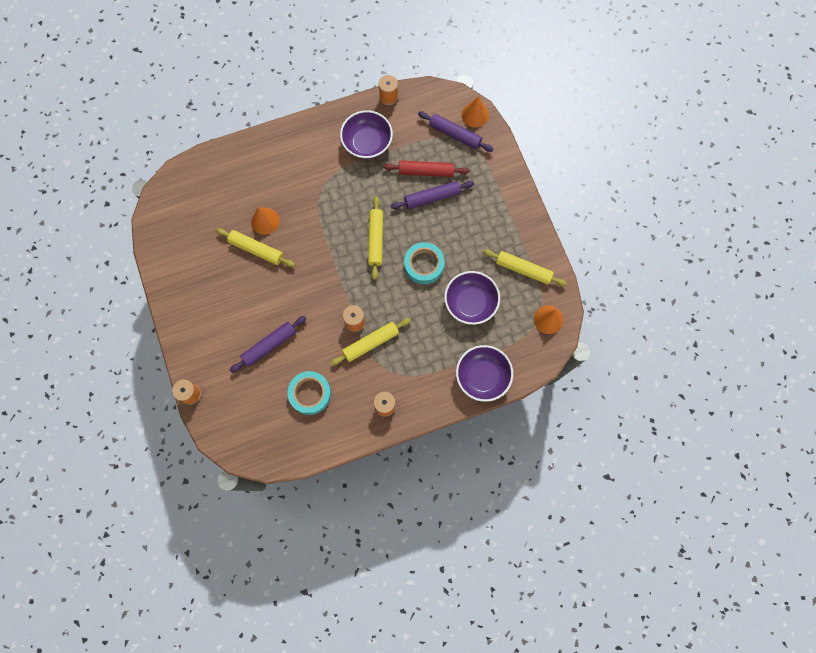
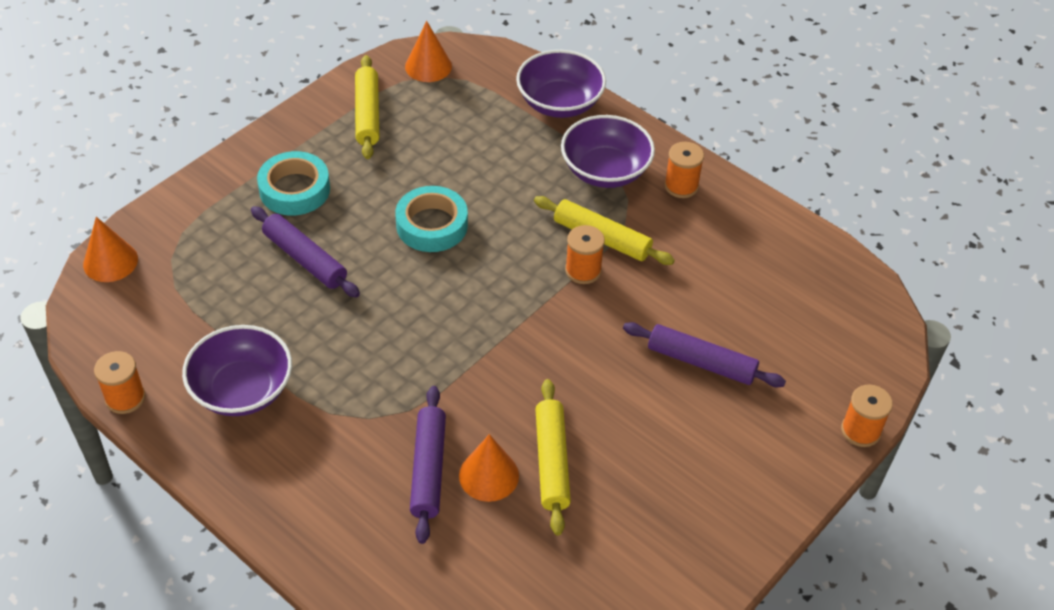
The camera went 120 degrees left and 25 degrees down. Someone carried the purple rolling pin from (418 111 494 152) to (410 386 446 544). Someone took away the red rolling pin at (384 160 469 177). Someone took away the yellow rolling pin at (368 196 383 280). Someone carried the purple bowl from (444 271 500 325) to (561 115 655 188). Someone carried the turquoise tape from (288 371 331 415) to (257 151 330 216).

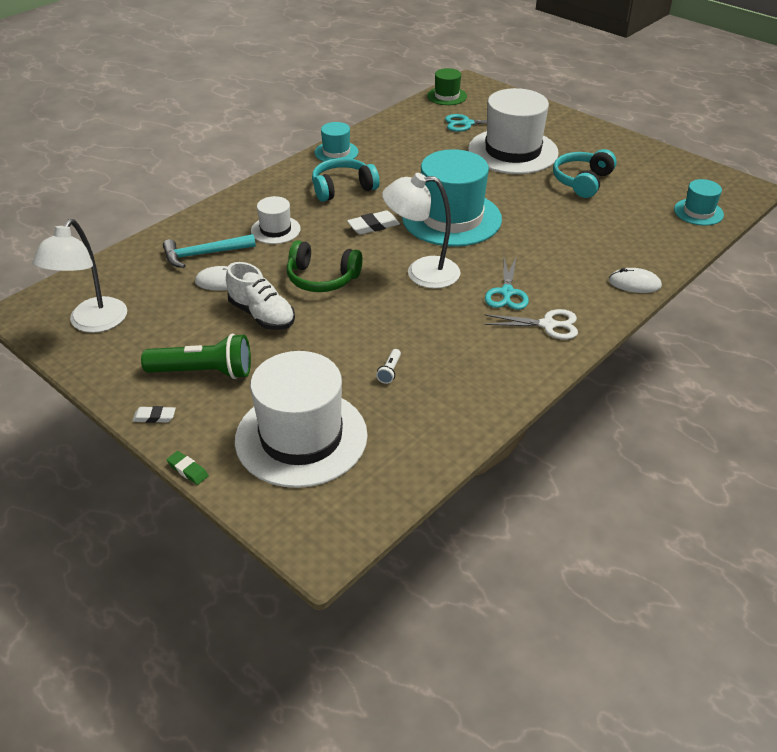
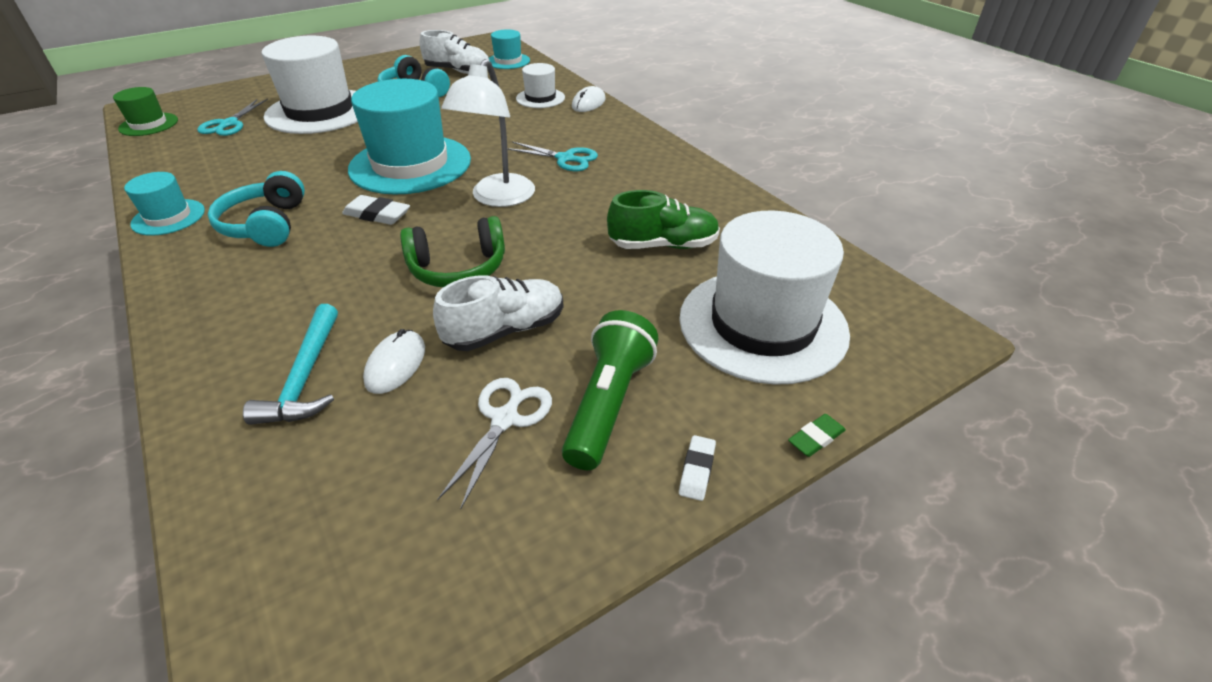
The camera went 75 degrees left and 0 degrees up. Someone carried the white hat from (251 196 301 244) to (516 63 565 108). Someone rotated the white eraser at (347 210 400 235) by 60 degrees counterclockwise. Someone took away the white lamp at (33 219 127 333). Someone rotated the green headphones at (287 240 363 292) by 45 degrees clockwise. Someone carried the white scissors from (484 309 578 339) to (437 378 552 509). Someone swapped the white flashlight at (376 349 401 384) for the green shoe at (607 190 720 249). Someone put down the white shoe at (420 30 489 74).

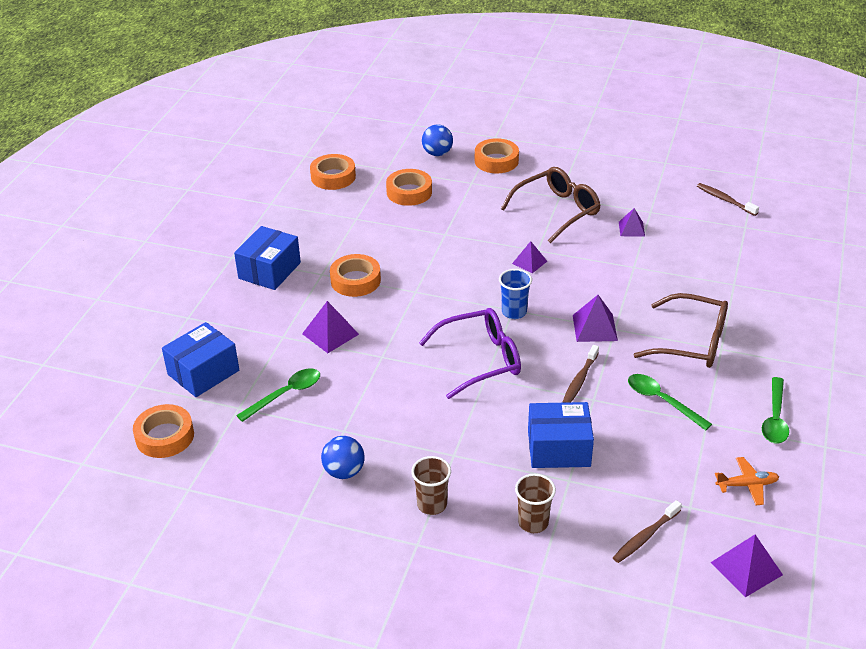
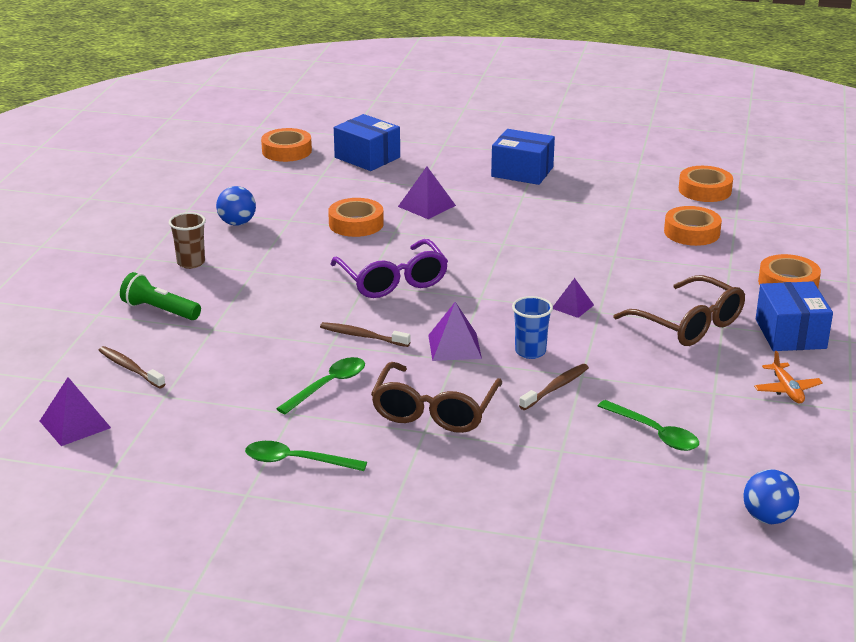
The camera went 85 degrees right and 10 degrees down. Someone carried the blue ball from (422 125 453 156) to (743 469 800 524). Someone carried the brown toothbrush from (697 183 759 216) to (519 364 589 410). Someone took away the purple pyramid at (619 208 645 237). Someone carried the orange tape from (330 254 381 297) to (328 198 384 237). Someone carried the blue cup from (499 269 532 319) to (512 296 553 359). Someone carried the green spoon from (236 368 320 422) to (598 400 699 451). Someone carried the blue box from (528 402 594 468) to (756 281 833 351). Someone carried the orange plane from (715 457 779 505) to (754 351 823 403). Someone swapped the brown cup at (515 474 556 533) for the green flashlight at (120 272 201 320).

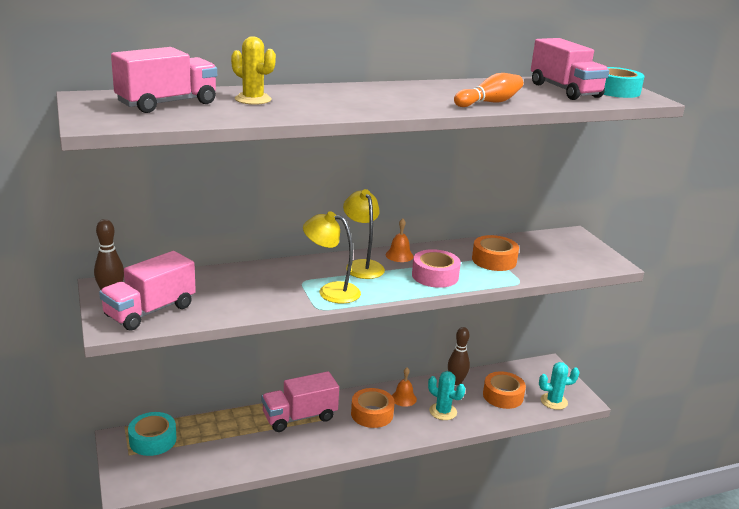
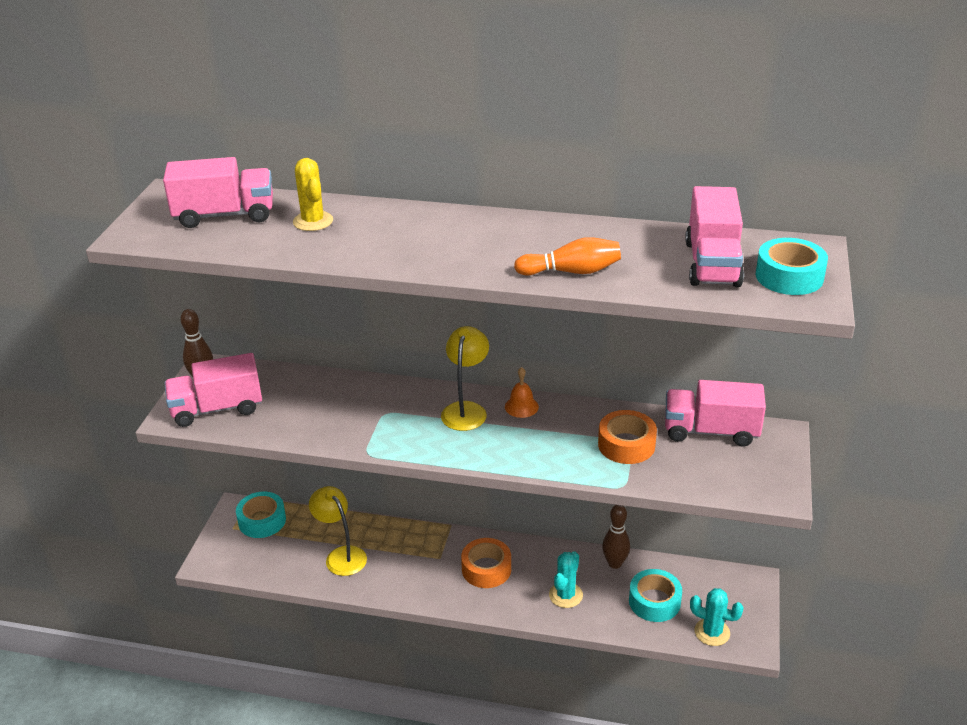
The camera went 35 degrees right and 10 degrees up. Someone carried the yellow lamp from (303 211 361 303) to (309 486 367 576). Someone took away the pink tape at (412 249 461 288). Someone took away the orange bell at (392 368 417 407). Someone carried the pink truck from (262 371 339 432) to (665 380 766 447). Someone rotated the turquoise cactus at (428 371 465 420) by 45 degrees clockwise. Someone repainted the orange tape at (483 371 526 409), which became the turquoise tape at (629 569 682 622).

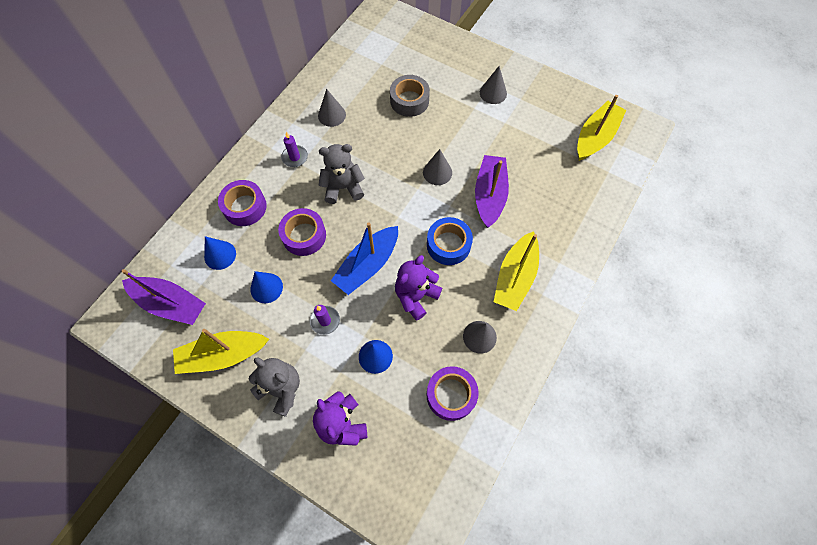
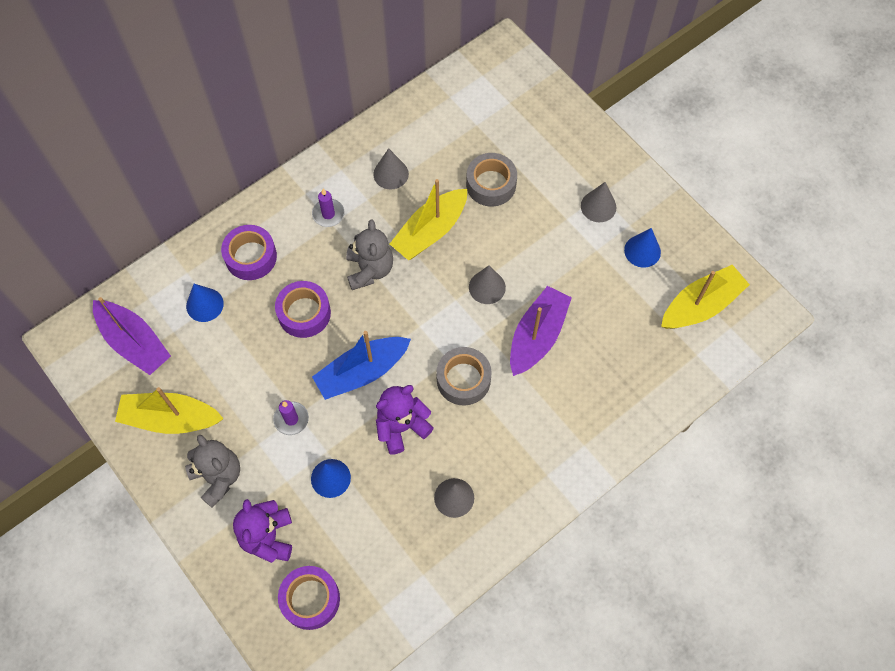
The camera went 20 degrees right and 0 degrees up. Someone rotated the grey teddy bear at (318 144 365 204) by 75 degrees clockwise. Someone repainted the blue tape at (427 217 473 265), which became the grey tape at (436 347 492 406). Someone carried the yellow boat from (494 231 539 311) to (390 179 467 260). Someone carried the blue cone from (250 271 283 303) to (624 228 661 268). Someone carried the purple tape from (426 366 479 421) to (278 566 340 630).

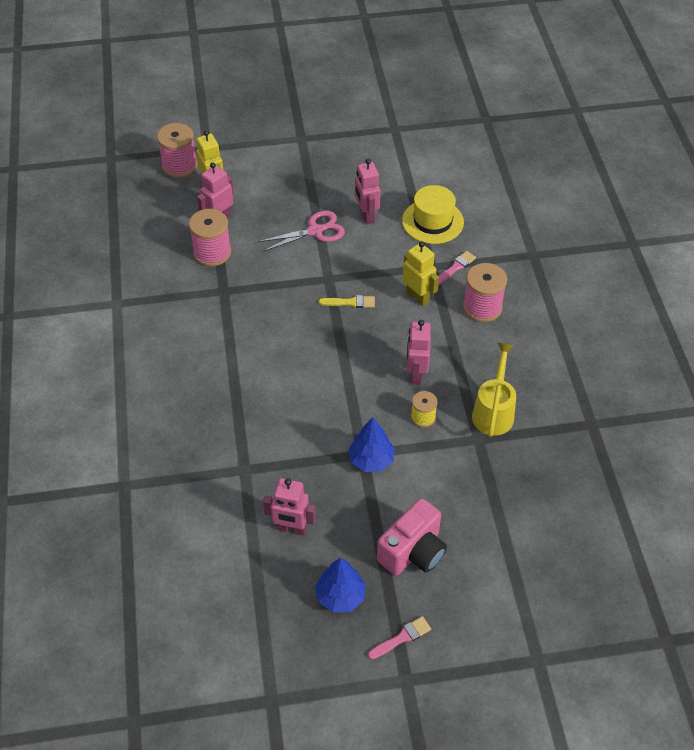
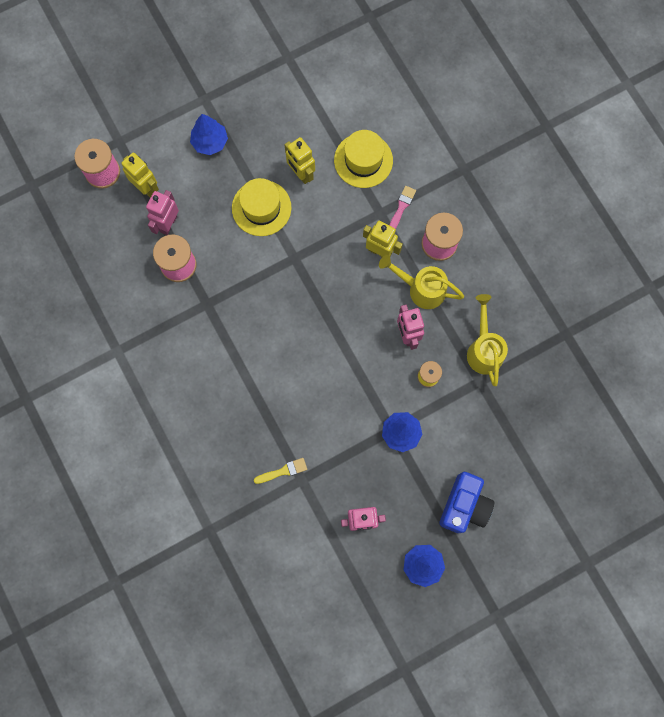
The camera went 20 degrees left and 25 degrees up. Someone repainted the pink robot at (355 159 380 224), which became the yellow robot at (285 137 315 184). Someone swapped the pink scissors at (257 211 345 252) for the yellow hat at (232 178 292 236). Someone carried the yellow brush from (319 295 375 308) to (254 458 307 484). Someone repainted the pink camera at (377 498 447 576), which became the blue camera at (439 472 494 533). Someone took away the pink brush at (368 616 431 660). Someone put down the blue tree at (190 114 228 155). Someone put down the yellow watering can at (379 255 464 309).

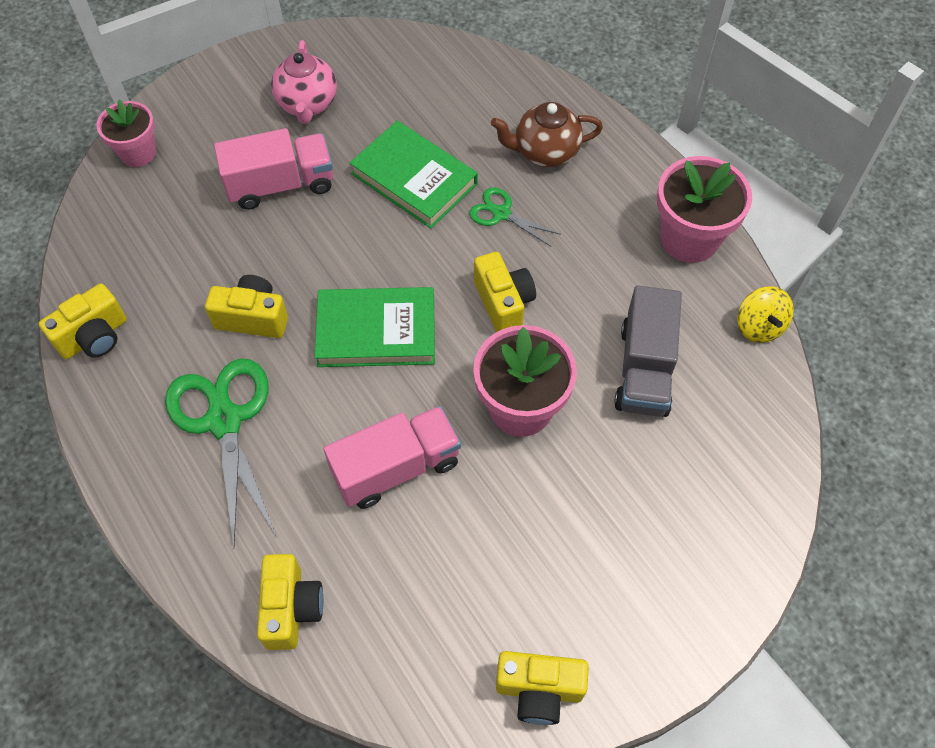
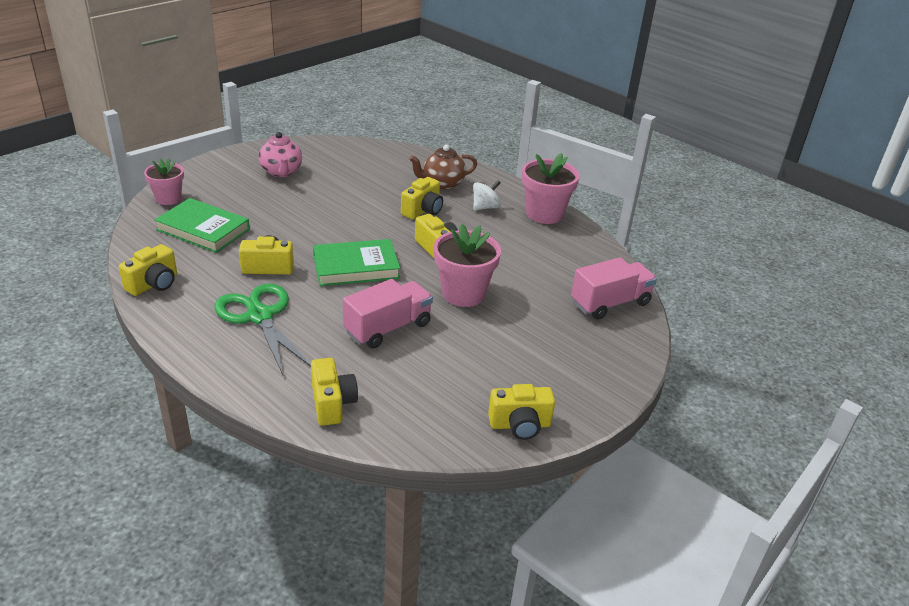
The camera went 15 degrees left and 25 degrees down. Someone carried the green book from (350 121 478 229) to (154 198 250 253). Someone carried the pink truck from (214 128 333 210) to (571 257 657 320). Someone swapped the green scissors at (469 188 561 247) for the yellow camera at (401 177 443 220). Someone took away the grey truck at (614 285 682 417). Someone took away the yellow spinning top at (737 286 794 343). Someone put down the white spinning top at (473 180 501 210).

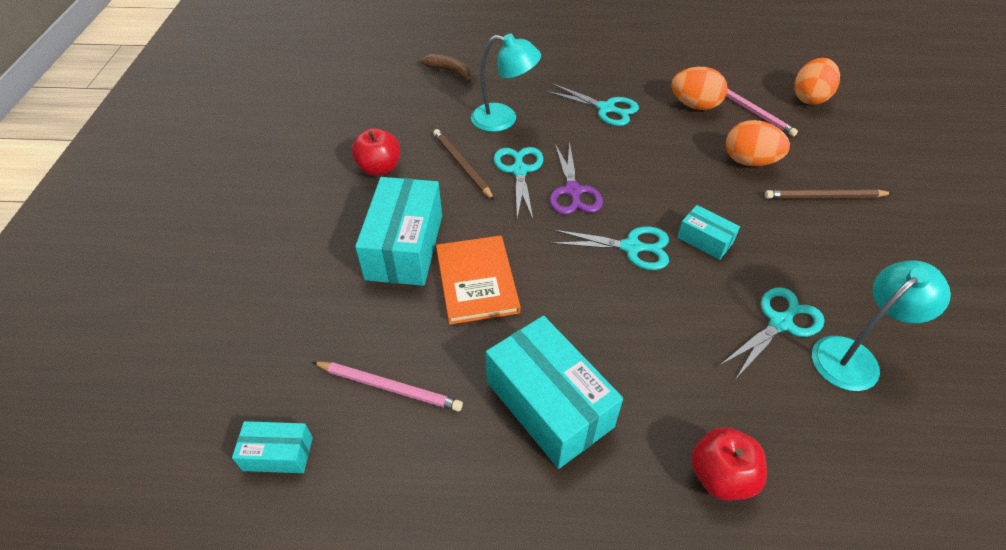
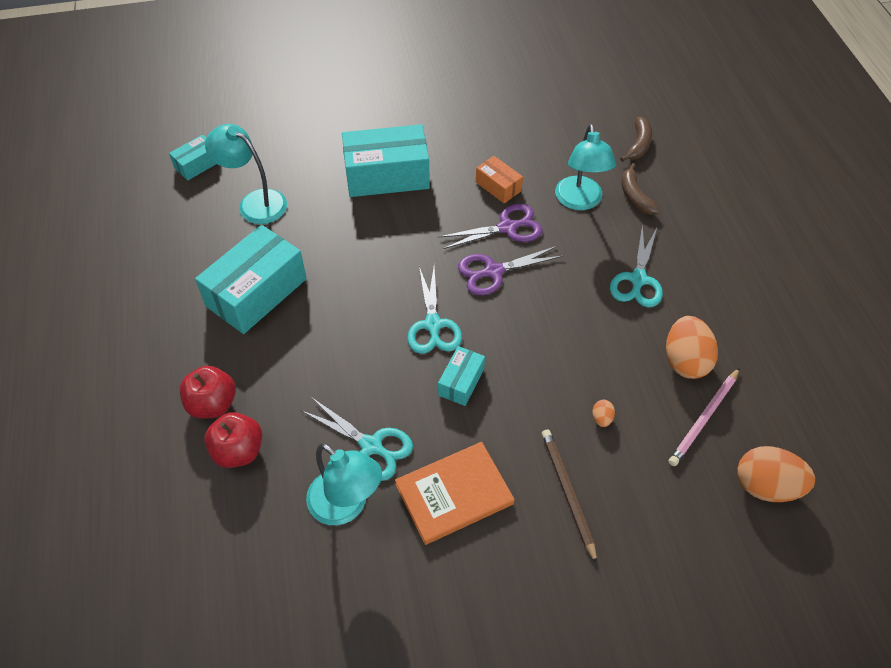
The camera went 75 degrees right and 5 degrees up. Someone scaled the orange egg at (726 120 790 166) by 0.43. Someone carried the red apple from (351 128 400 176) to (204 412 262 468). Someone swapped the brown pencil at (433 129 494 200) for the orange box at (476 156 523 203). Someone repainted the turquoise scissors at (493 147 544 219), which became the purple scissors at (439 204 542 249). Someone carried the orange book from (436 235 520 325) to (395 442 515 545). Someone swapped the pink pencil at (313 362 463 412) for the turquoise lamp at (205 124 287 224). Someone rotated the turquoise box at (232 421 313 473) by 60 degrees clockwise. Someone put down the brown banana at (621 163 660 215).

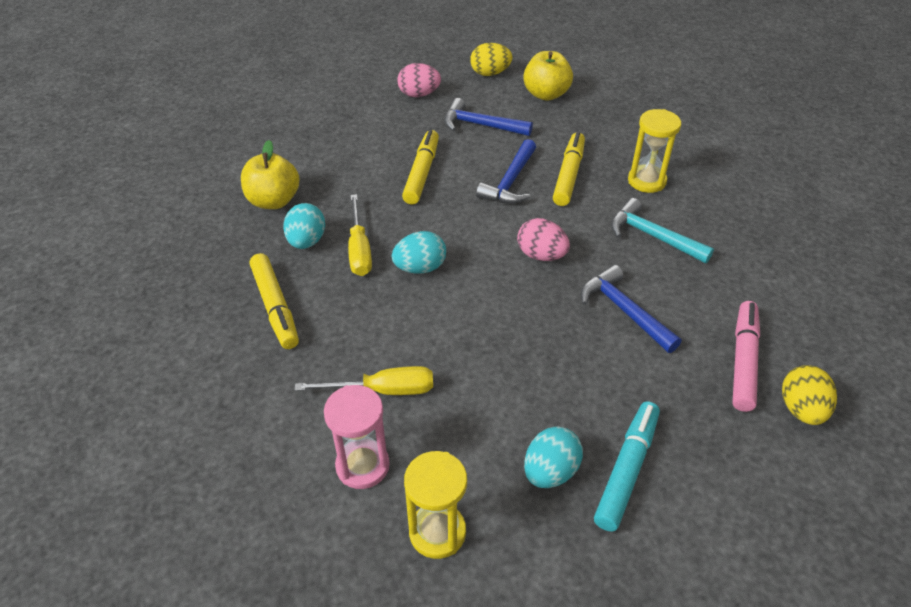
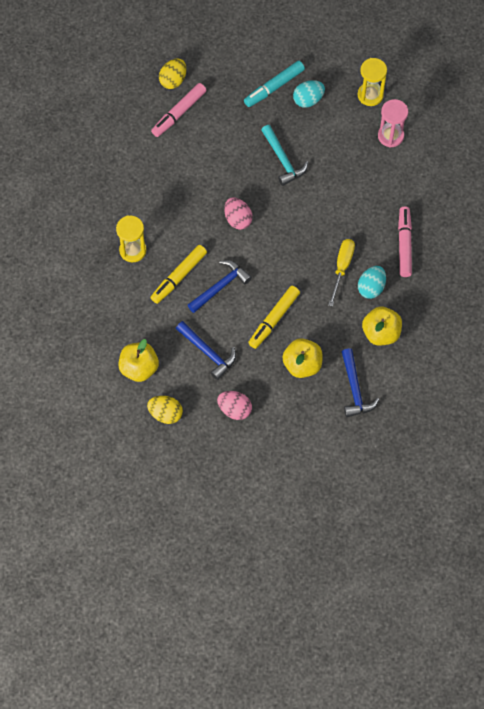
The camera went 155 degrees left and 20 degrees up. Someone carried the turquoise hammer from (611 198 714 263) to (261 125 308 186). Someone took away the turquoise egg at (392 231 446 274). Someone repainted the yellow marker at (250 253 299 349), which became the pink marker at (398 207 412 277). Someone carried the blue hammer from (581 265 682 353) to (342 348 380 417). Someone took away the yellow screwdriver at (294 366 433 395). Someone put down the yellow apple at (282 338 323 378).

